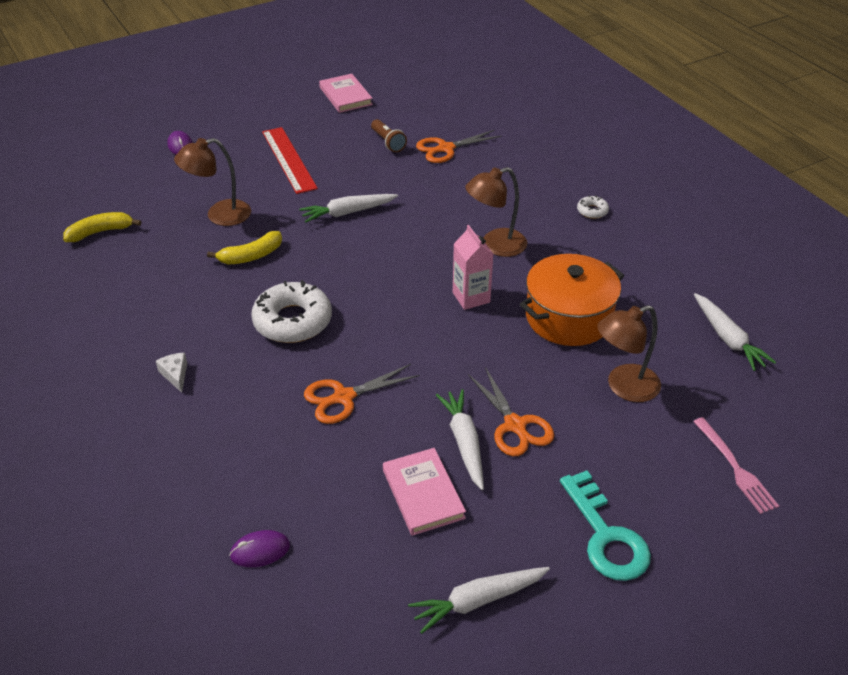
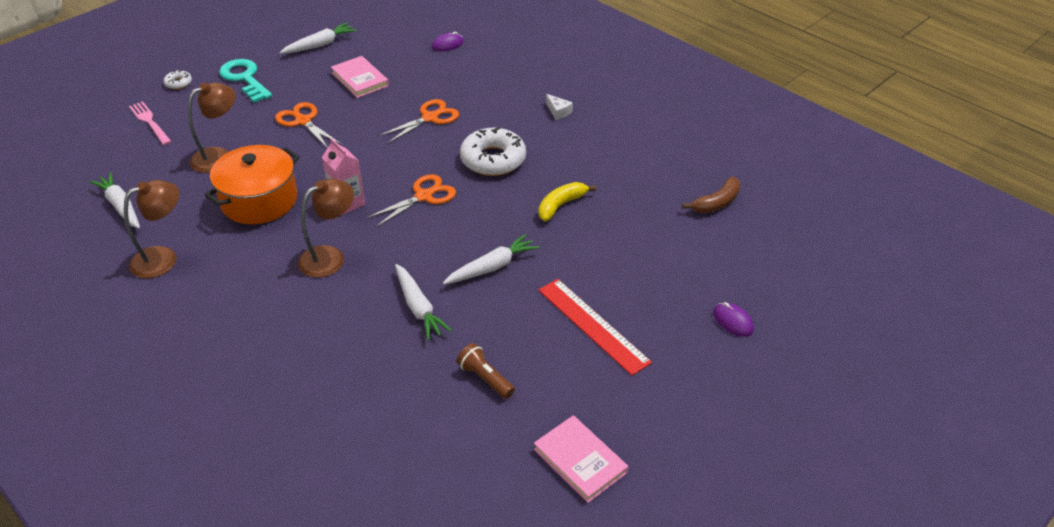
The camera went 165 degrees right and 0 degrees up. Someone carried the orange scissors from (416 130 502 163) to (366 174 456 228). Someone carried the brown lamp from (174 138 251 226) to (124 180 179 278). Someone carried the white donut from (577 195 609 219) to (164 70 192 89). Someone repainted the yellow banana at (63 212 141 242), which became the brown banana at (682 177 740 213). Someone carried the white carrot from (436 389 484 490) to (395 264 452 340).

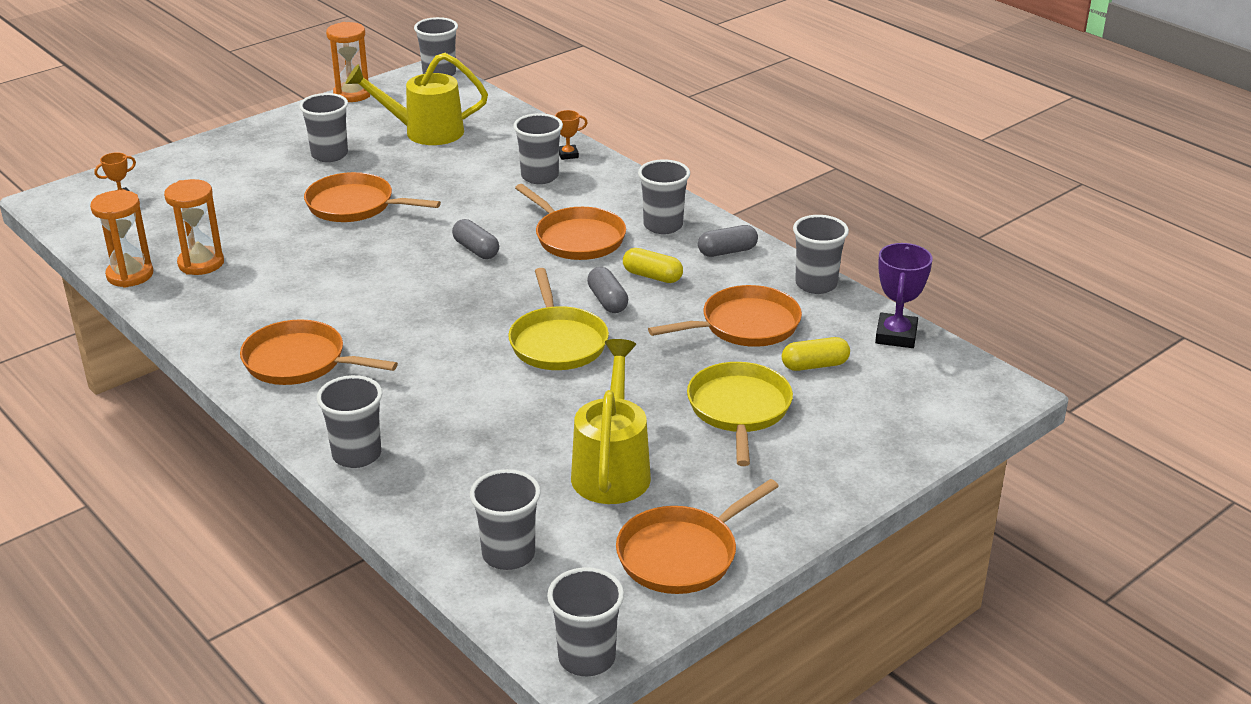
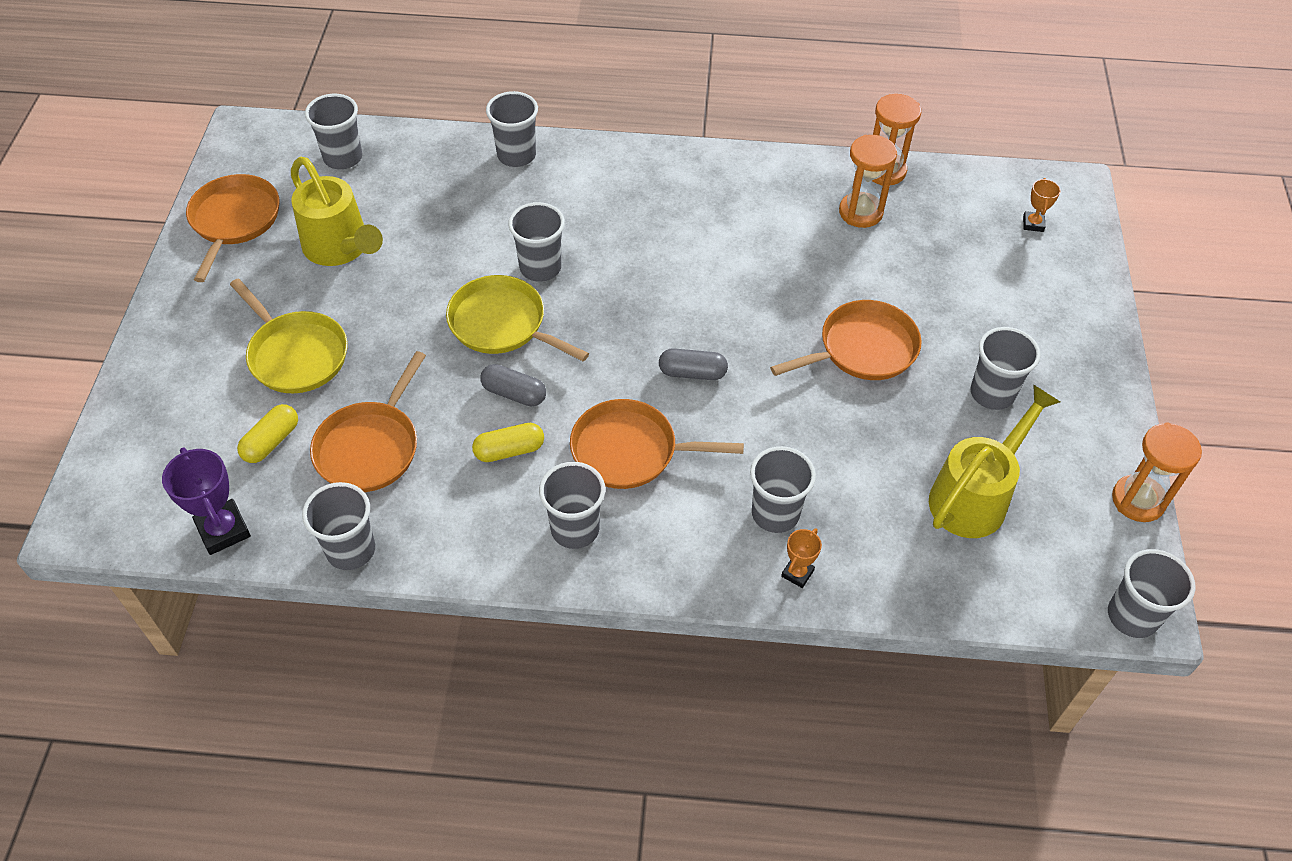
The camera went 135 degrees right and 20 degrees up. Someone took away the grey capsule at (698 225 758 257). Someone took away the orange pan at (240 319 398 385). Someone carried the grey cup from (547 567 624 676) to (508 202 565 282).

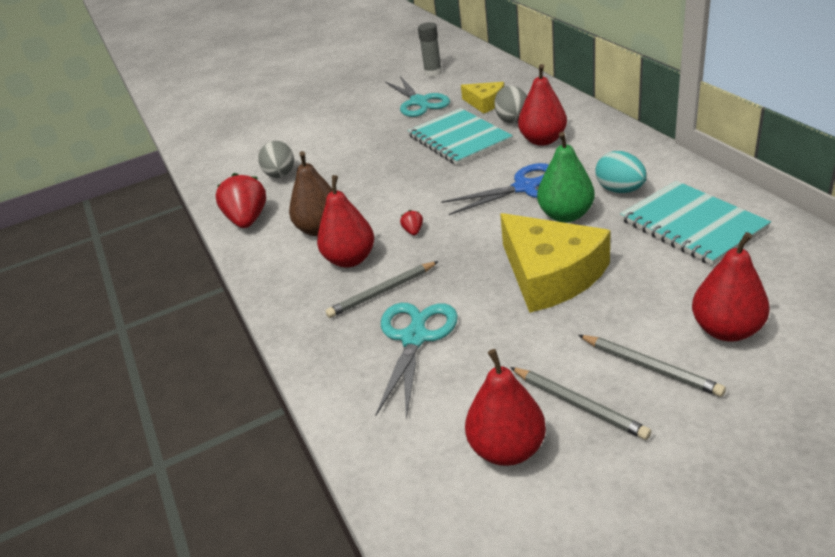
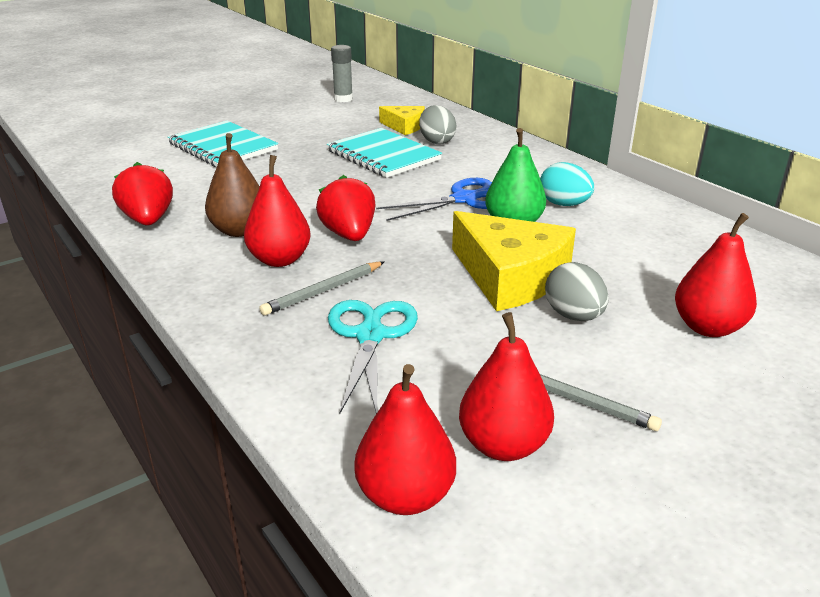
The camera went 15 degrees left and 5 degrees down. Someone carried the red pear from (518 64 567 146) to (354 364 456 515). Someone took away the turquoise scissors at (385 76 450 117). Someone carried the grey egg from (258 141 294 178) to (545 262 609 321). Someone carried the turquoise notebook from (620 181 771 266) to (168 121 278 167). Someone scaled the red strawberry at (400 210 423 235) by 2.32. Someone took away the grey pencil at (578 335 726 397).

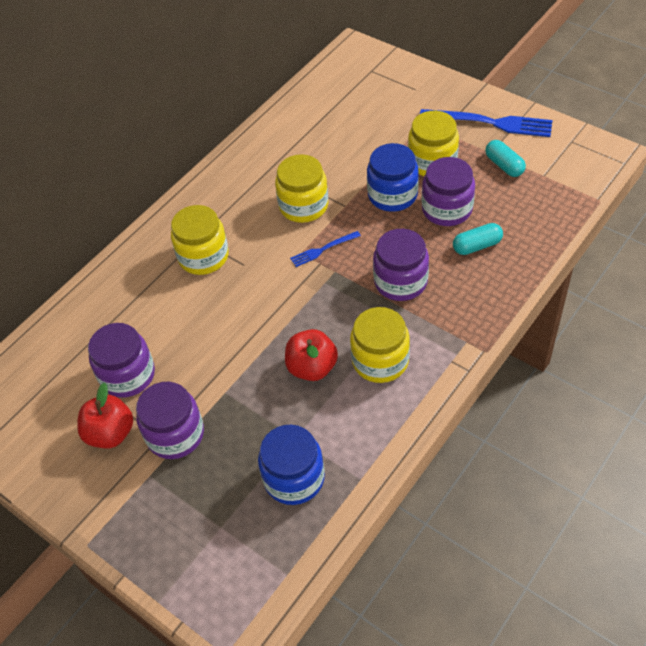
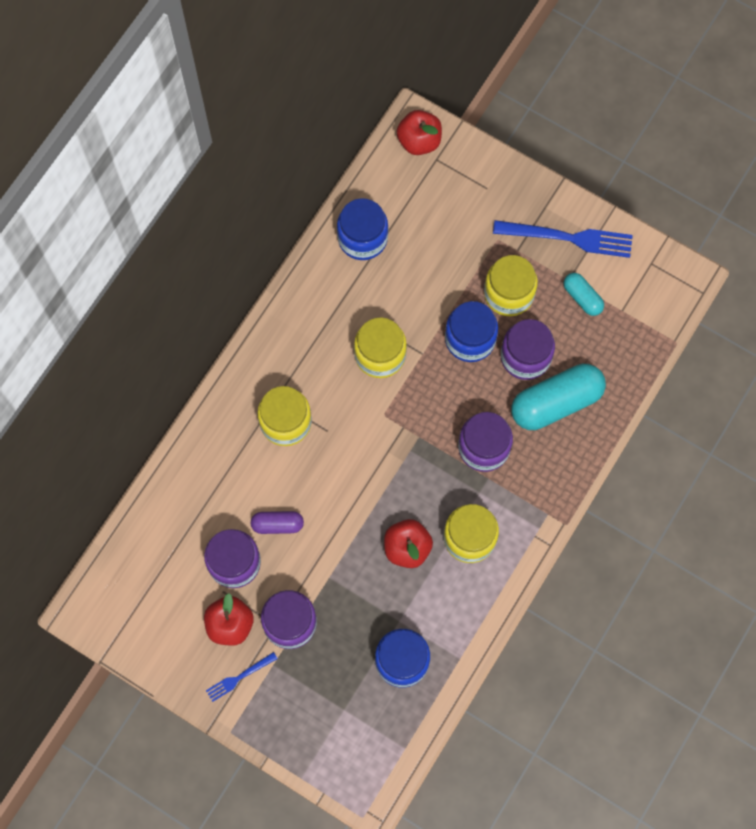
The camera went 10 degrees left and 20 degrees up. Someone scaled the turquoise capsule at (453 223 503 255) by 1.93. Someone carried the blue fork from (290 231 361 267) to (206 652 278 702). Someone put down the red apple at (397 110 442 155). Someone put down the blue jar at (337 198 388 260). Someone put down the purple capsule at (251 511 304 534).

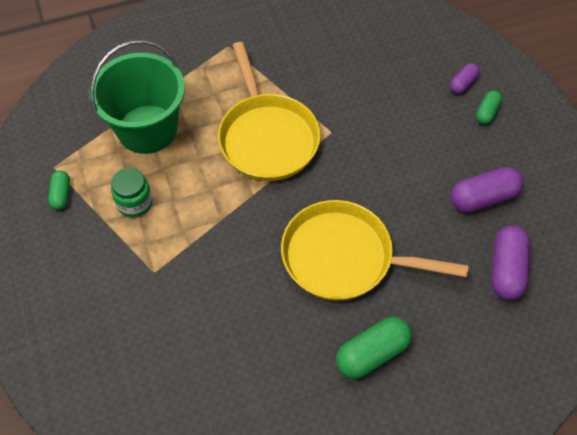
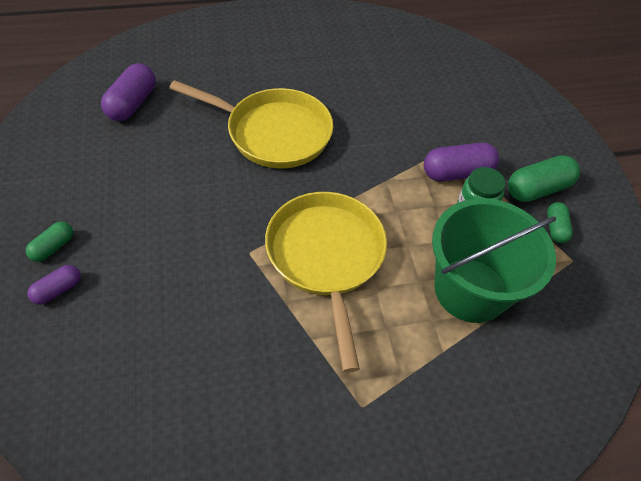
The camera went 175 degrees left and 5 degrees down. Someone carried the purple capsule from (451 167 523 212) to (424 143 499 181). Someone carried the green capsule from (336 317 412 379) to (508 155 580 202).

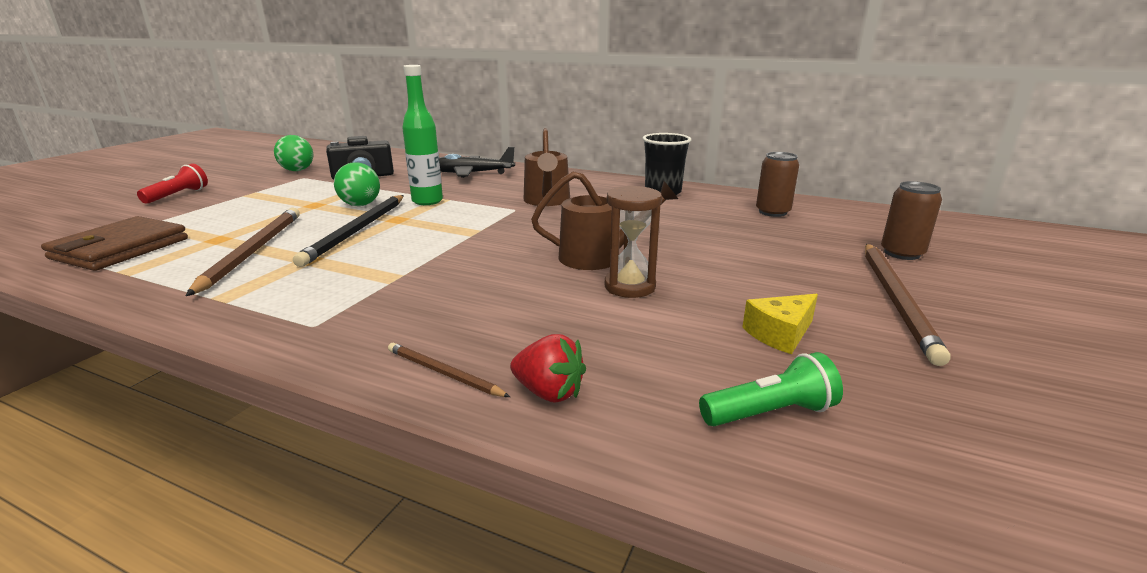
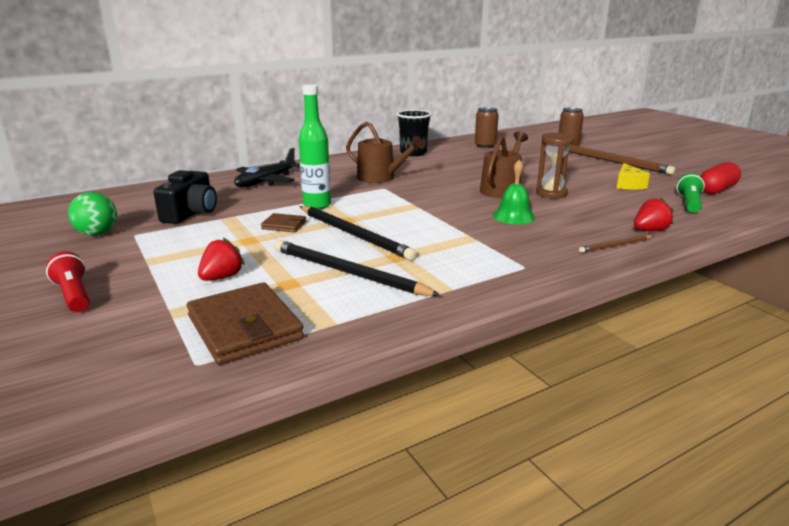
The camera went 55 degrees left and 0 degrees up. Someone swapped the green ball at (334 162 380 206) for the brown wallet at (261 213 307 232). Someone repainted the brown pencil at (186 207 300 296), which became the black pencil at (274 240 441 296). Someone put down the green bell at (493 160 535 224). Someone put down the red capsule at (700 162 741 194). Someone put down the red strawberry at (198 238 245 281).

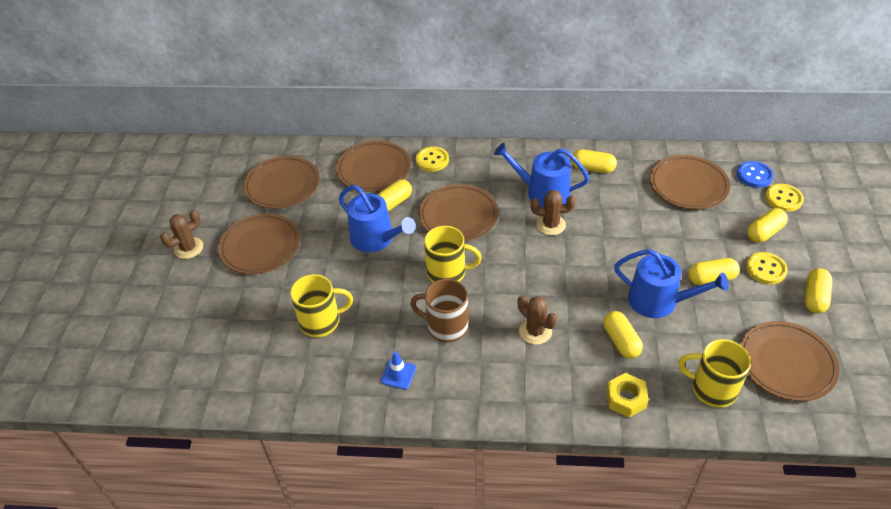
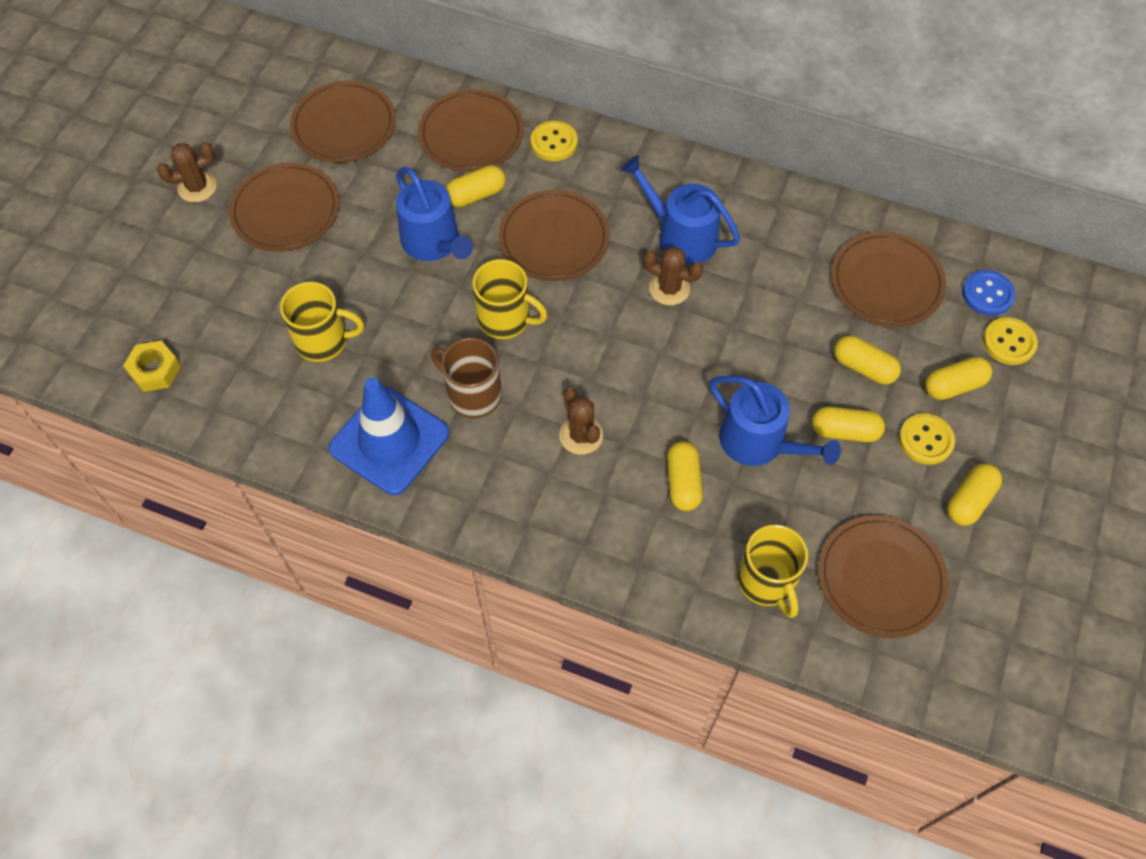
The camera went 15 degrees right and 15 degrees up. Someone carried the yellow capsule from (571 149 617 173) to (834 336 901 385). Someone rotated the yellow mug at (679 339 751 408) by 150 degrees counterclockwise. Someone scaled the blue traffic cone at (381 351 416 390) by 2.42. Someone carried the yellow nut from (607 373 649 418) to (124 340 181 392).

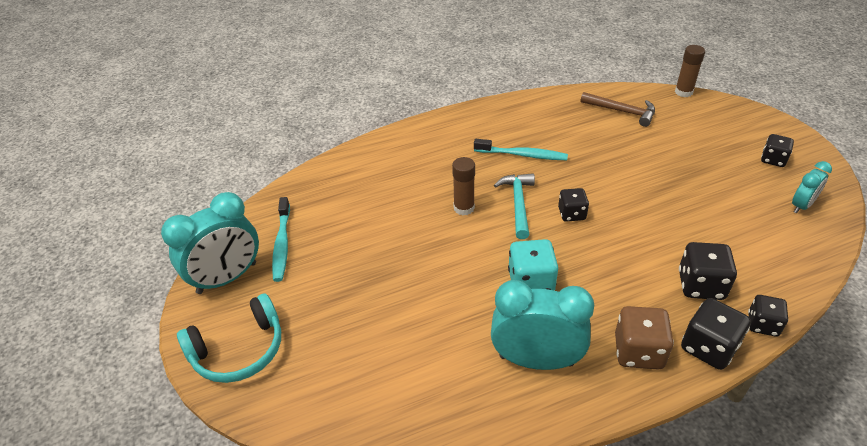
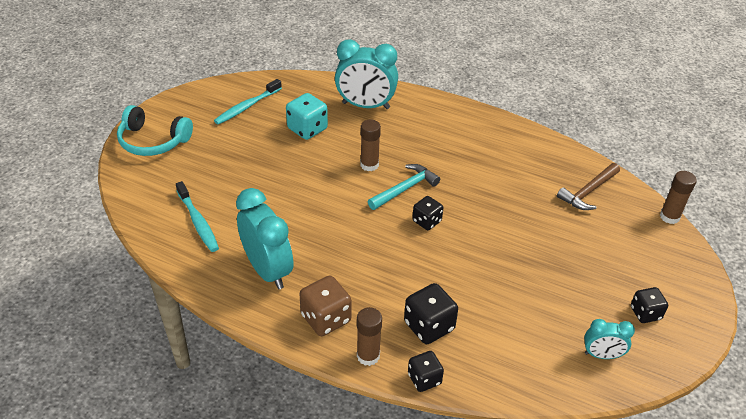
The camera went 45 degrees right and 0 degrees up. Someone rotated the brown hammer at (580 92 655 127) by 60 degrees clockwise. Someone carried the turquoise toothbrush from (474 139 568 160) to (176 181 219 252). Someone carried the turquoise clock from (161 192 259 294) to (335 39 398 109). Someone carried the turquoise dice from (508 239 558 291) to (286 93 328 140). Someone swapped the black dice at (681 298 751 370) for the brown glue stick at (357 307 382 366).

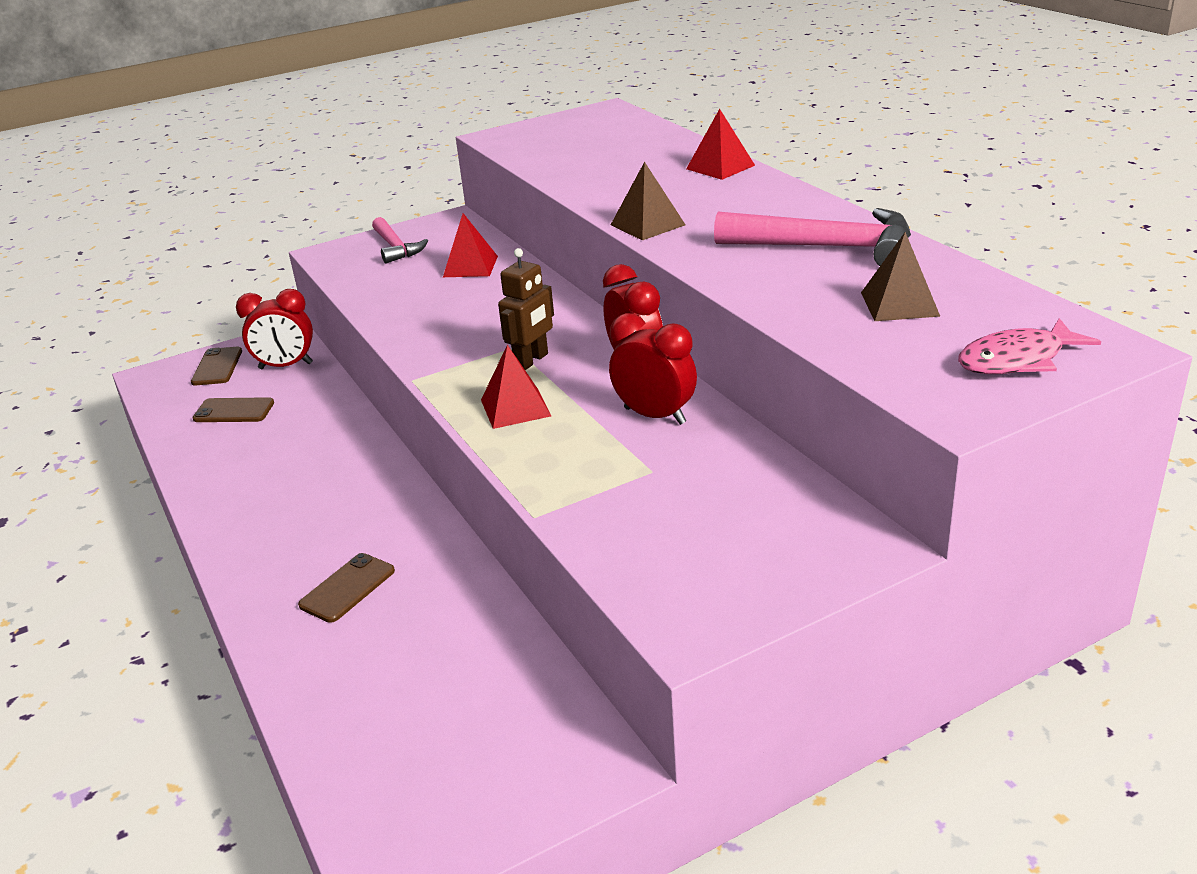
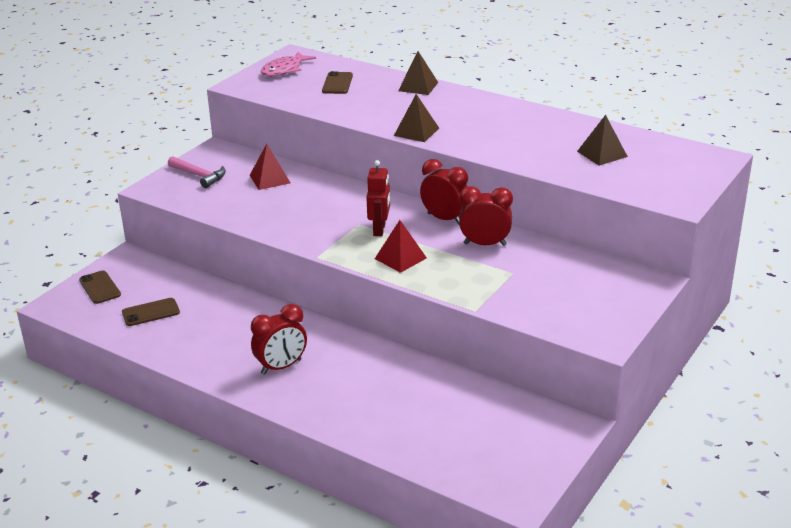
The camera went 30 degrees left and 0 degrees up. Someone repainted the red pyramid at (686 109 755 180), which became the brown pyramid at (398 51 438 95). Someone took away the pink hammer at (714 208 911 266). Someone repainted the brown robot at (498 248 554 370), which became the red robot at (366 160 390 236). Someone carried the red clock from (236 289 313 369) to (251 304 307 375). Someone carried the pink fish from (958 318 1101 374) to (261 51 316 77). Someone carried the brown phone from (298 553 395 623) to (322 71 353 94).

